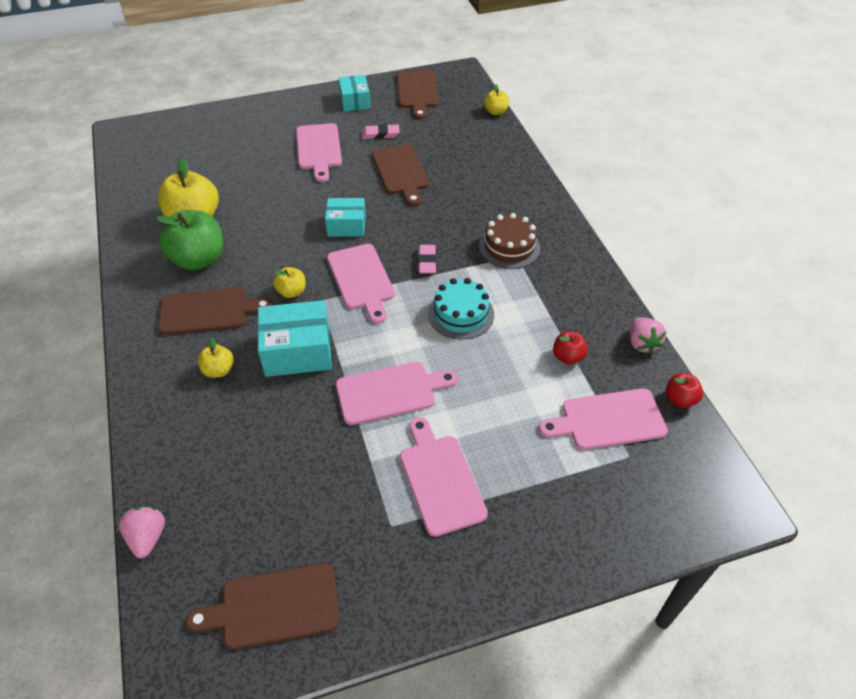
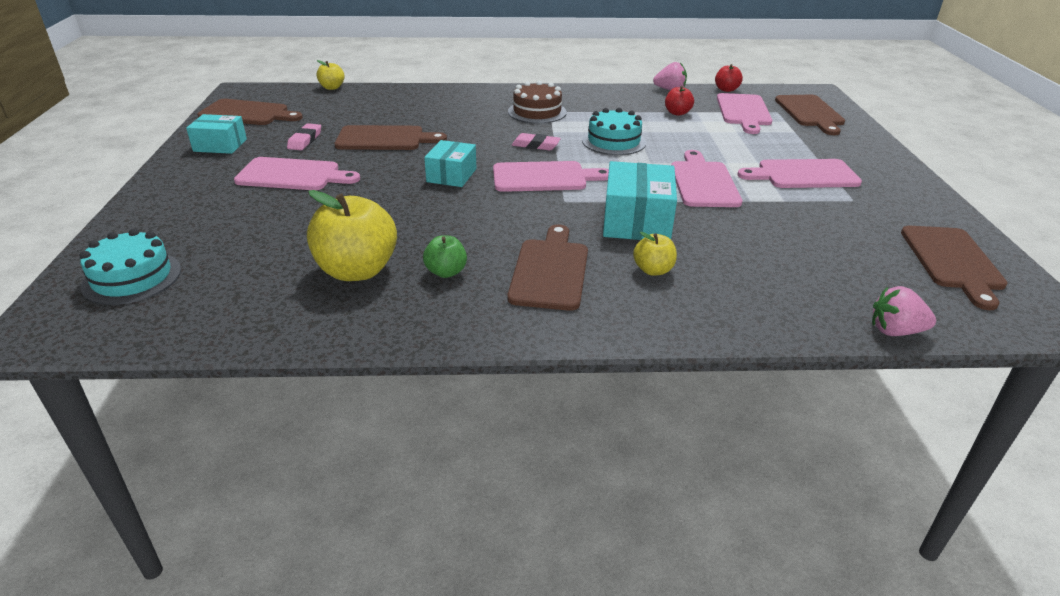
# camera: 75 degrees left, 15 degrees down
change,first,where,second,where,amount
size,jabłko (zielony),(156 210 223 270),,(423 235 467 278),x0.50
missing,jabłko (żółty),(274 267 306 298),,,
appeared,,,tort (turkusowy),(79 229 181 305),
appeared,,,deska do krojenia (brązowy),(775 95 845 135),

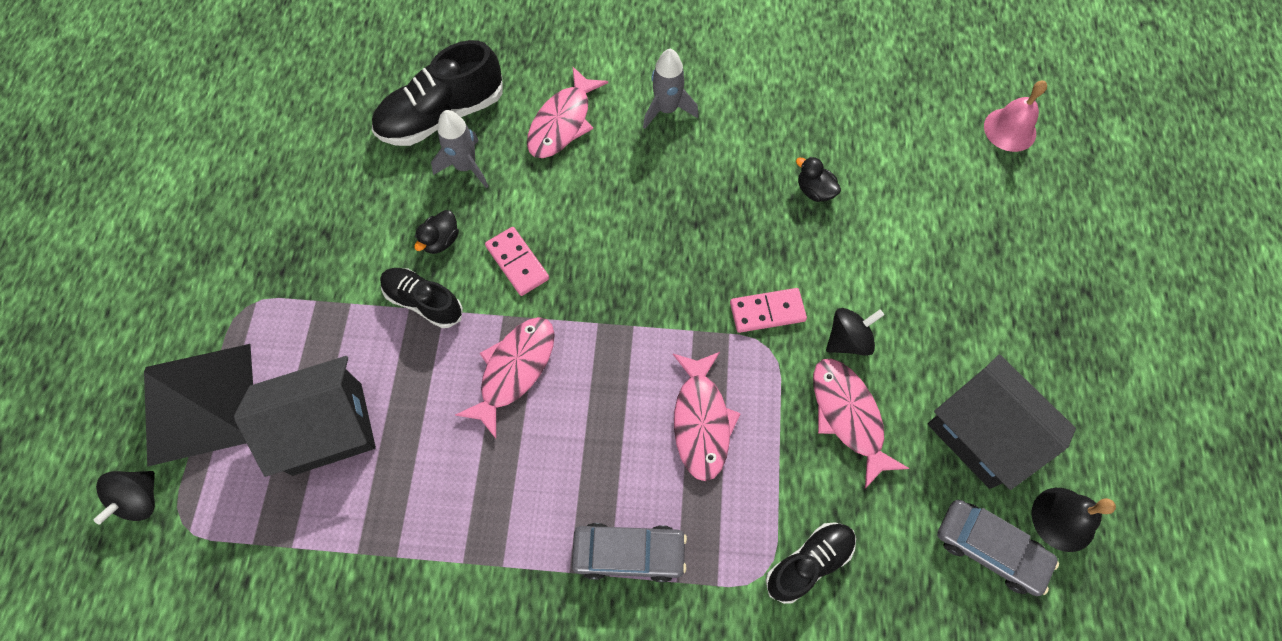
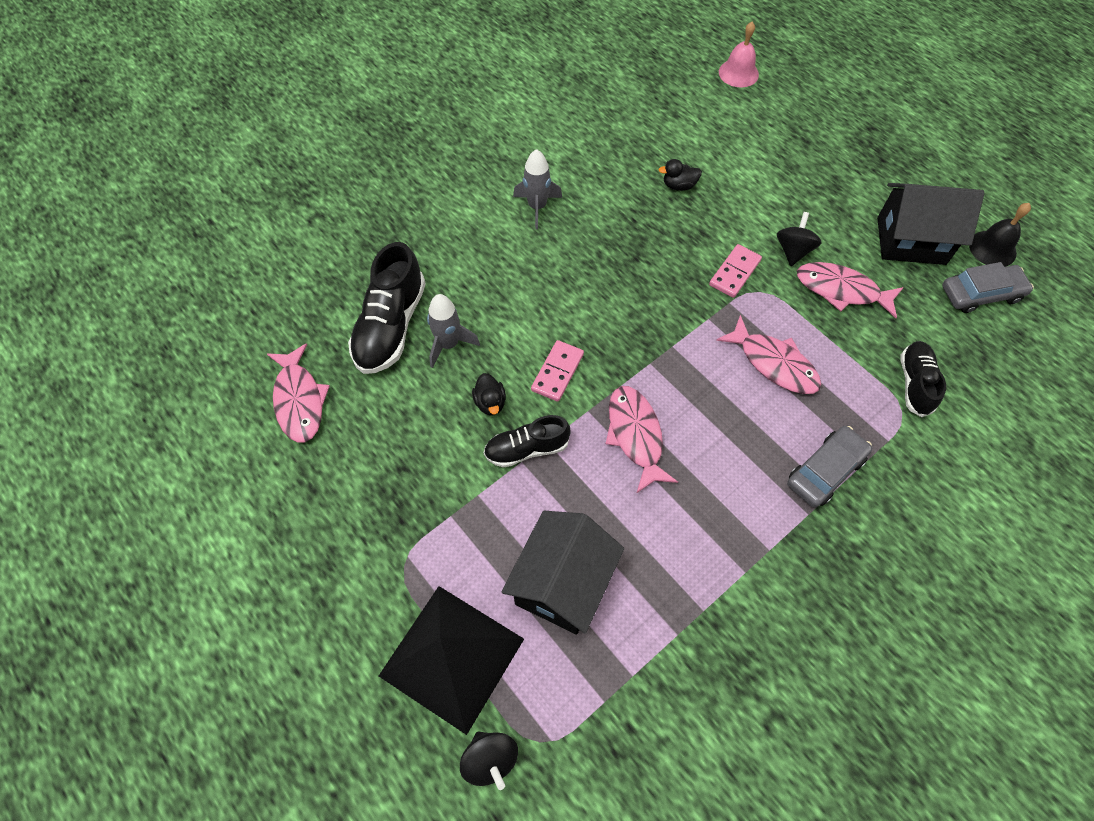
# camera: 45 degrees left, 5 degrees down
change,first,where,second,where,amount
spun,kostka domina (różowy),(485 227 549 296),,(531 340 584 402),75 degrees counterclockwise
relocated,ryba (różowy),(527 66 608 158),,(267 343 330 442),

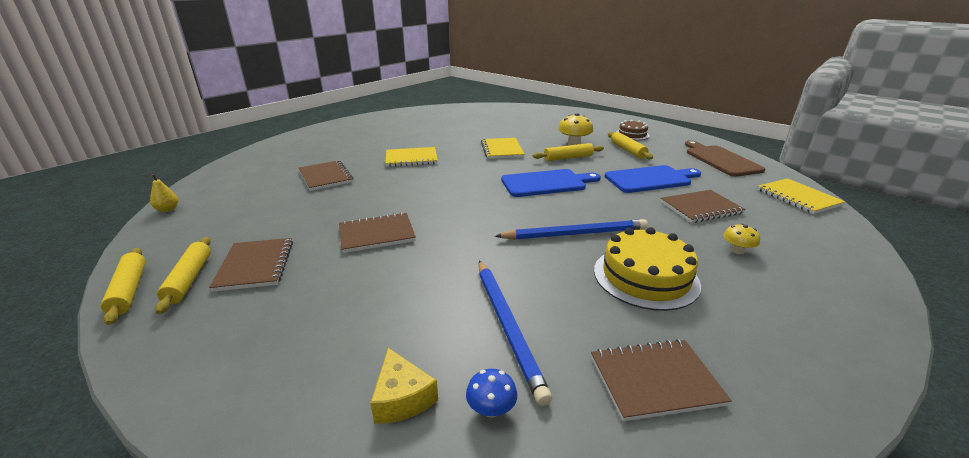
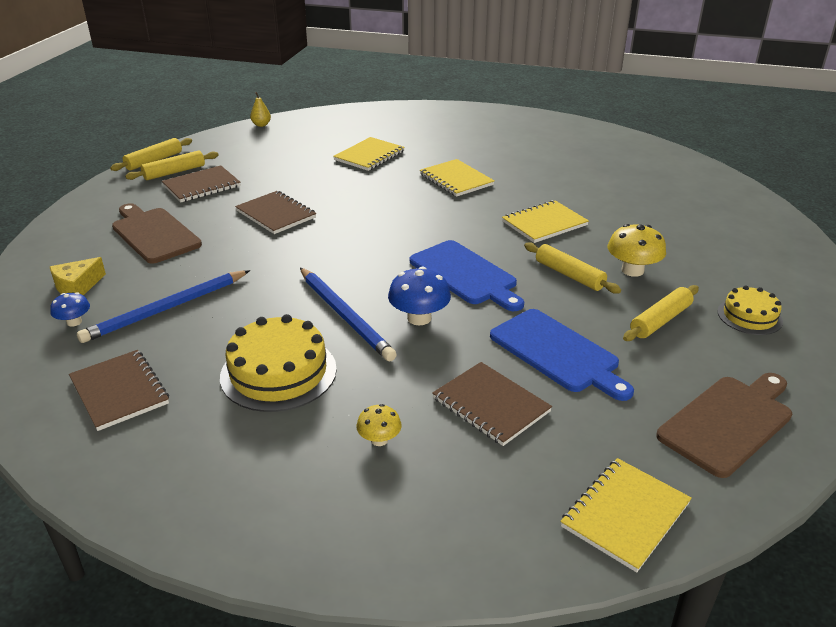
# camera: 65 degrees right, 5 degrees up
change,first,where,second,where,amount
colour,zeszyt (brązowy),(299 160 353 191),zeszyt (żółty),(333 137 405 171),
colour,tort (brązowy),(617 120 650 140),tort (żółty),(717 285 783 335),
appeared,,,deska do krojenia (brązowy),(112 203 202 264),
appeared,,,grzyb (niebieski),(388 267 451 326),

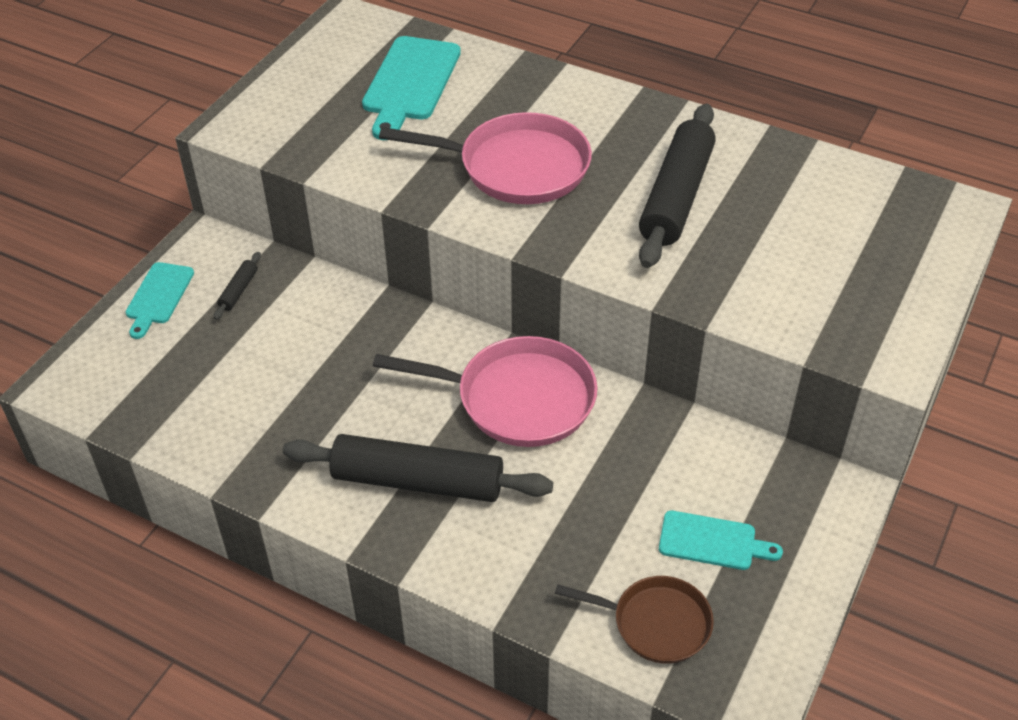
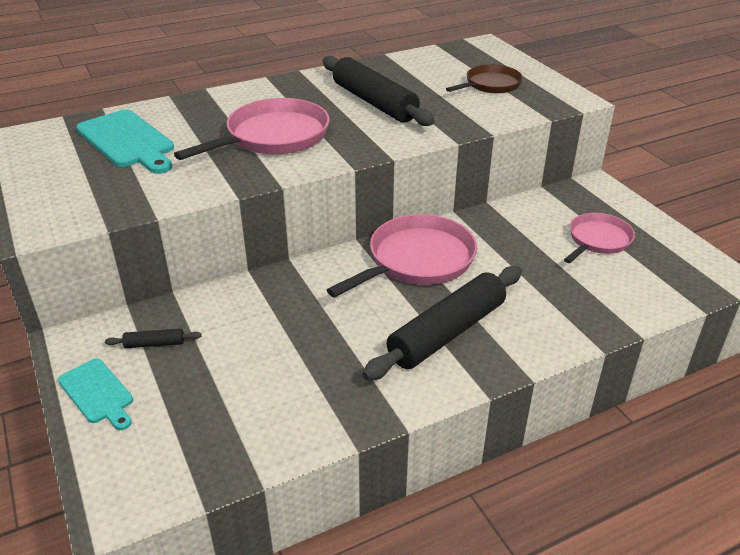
# camera: 55 degrees left, 10 degrees down
change,first,where,second,where,amount
spun,wałek do ciasta (czarny),(214 252 261 320),,(105 329 202 348),60 degrees counterclockwise
relocated,patelnia (brązowy),(555 576 714 664),,(446 65 523 93),
exchanged,deska do krojenia (turkusowy),(659 510 783 570),patelnia (różowy),(564 213 635 263),

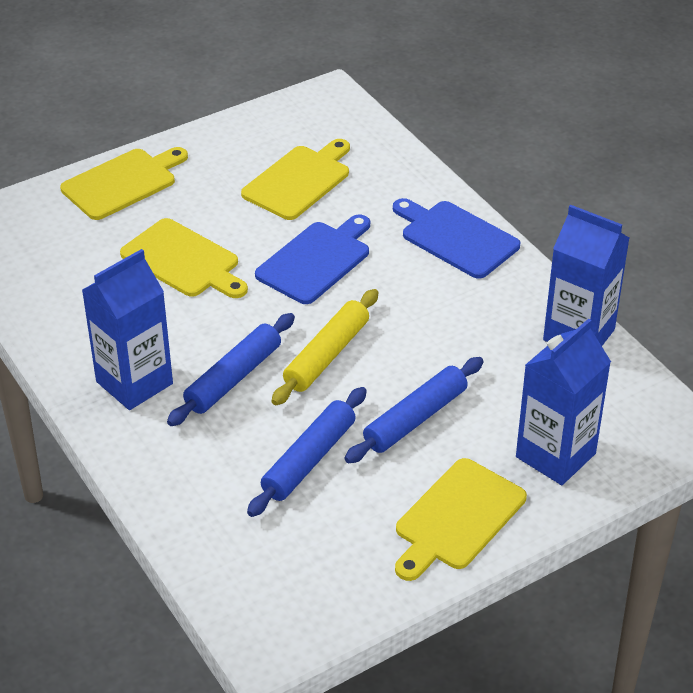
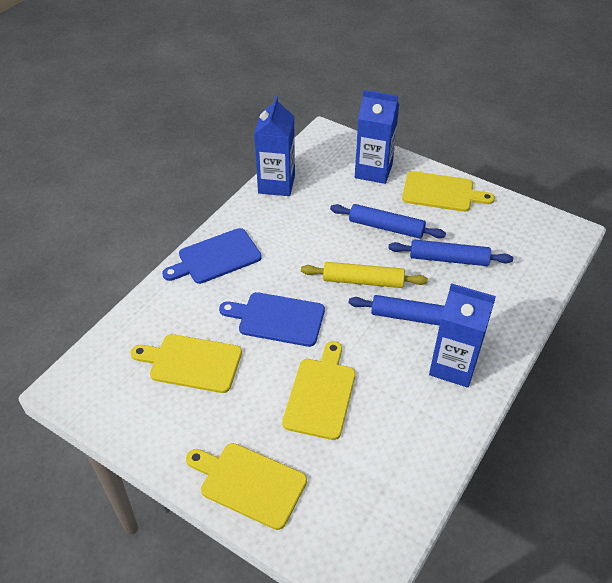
# camera: 115 degrees left, 5 degrees up
change,first,where,second,where,amount
spun,deska do krojenia (niebieski),(393 198 520 279),,(162 228 262 284),45 degrees clockwise

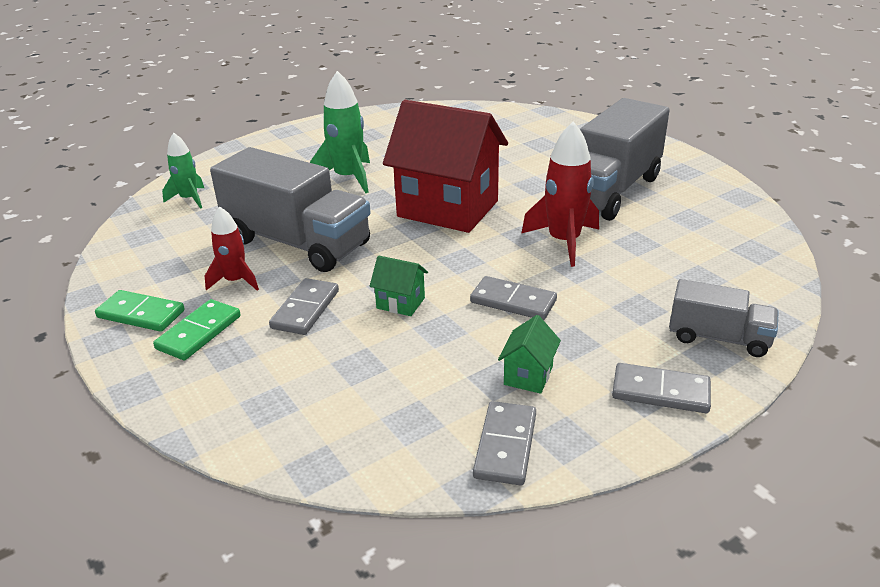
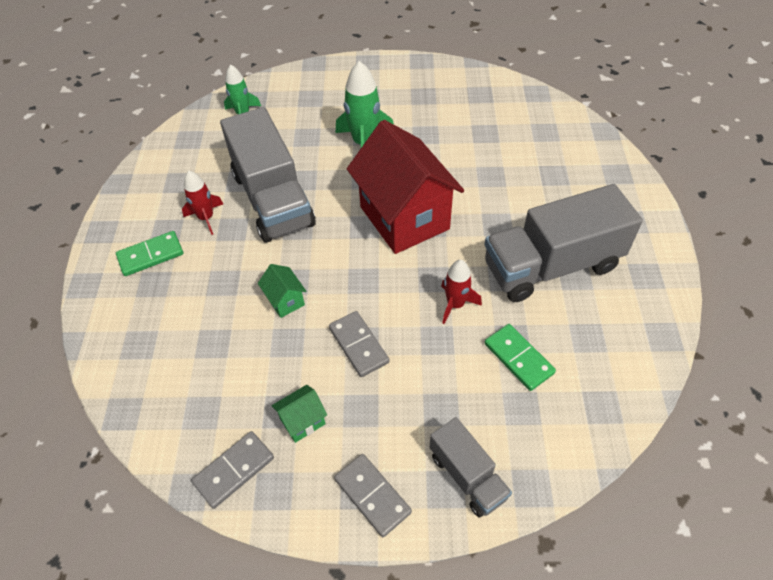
# camera: 35 degrees right, 20 degrees up
change,first,where,second,where,amount
relocated,kostka domina (zielony),(95 290 185 332),,(485 324 556 391),
missing,kostka domina (szary),(269 278 339 335),,,
size,rakieta (czerwony),(521 122 599 267),,(441 260 482 324),x0.63

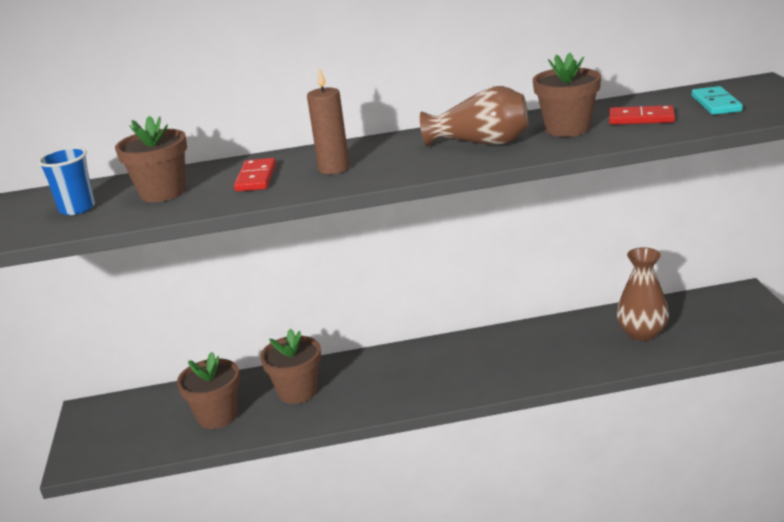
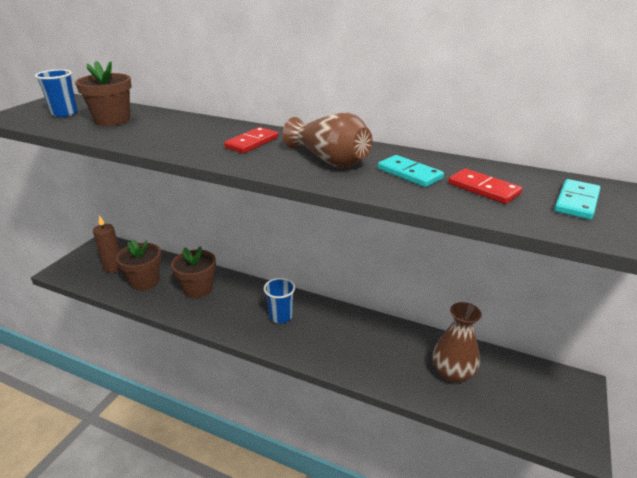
# camera: 30 degrees right, 5 degrees up
change,first,where,second,where,amount
relocated,kostka domina (czerwony),(234 158 276 192),,(224 127 278 153),
relocated,świeca (brązowy),(307 68 350 174),,(93 215 121 273),
exchanged,doniczka (brązowy),(533 53 601 137),kostka domina (turkusowy),(378 155 444 187),
appeared,,,szklanka (niebieski),(264 278 295 323),

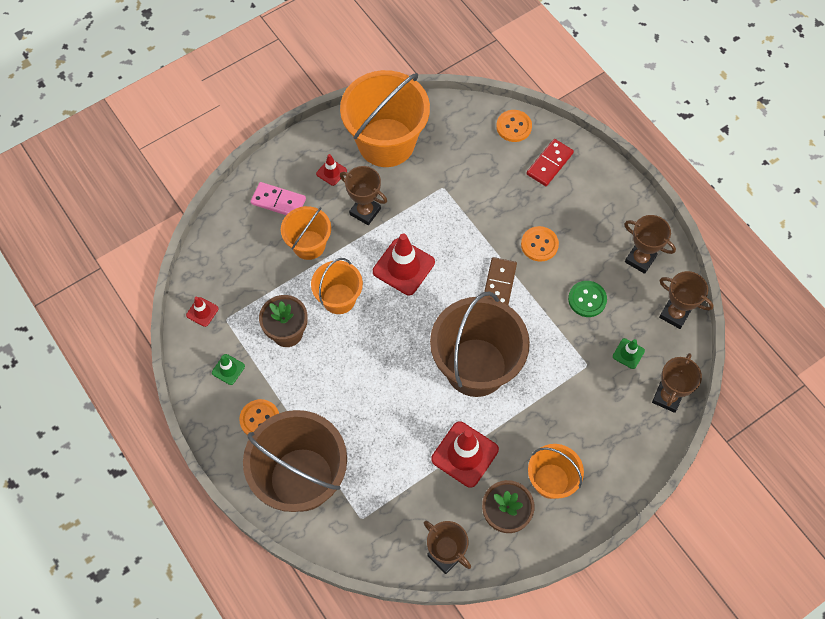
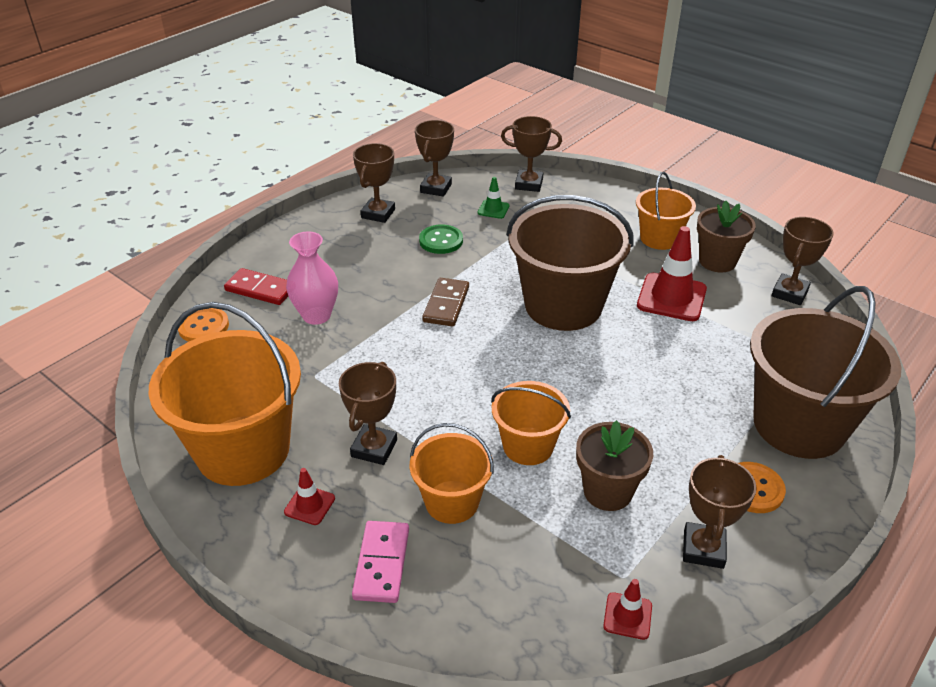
# camera: 105 degrees left, 25 degrees down
change,first,where,second,where,amount
exchanged,pachołek (zielony),(212 354 245 385),puchar (brązowy),(683 455 757 569),
missing,pachołek (czerwony),(373 234 435 295),,,
spun,kostka domina (brązowy),(484 257 517 305),,(422 278 469 326),75 degrees counterclockwise
missing,guzik (pomarańczowy),(521 226 559 262),,,
appeared,,,wazon (różowy),(286 231 338 325),

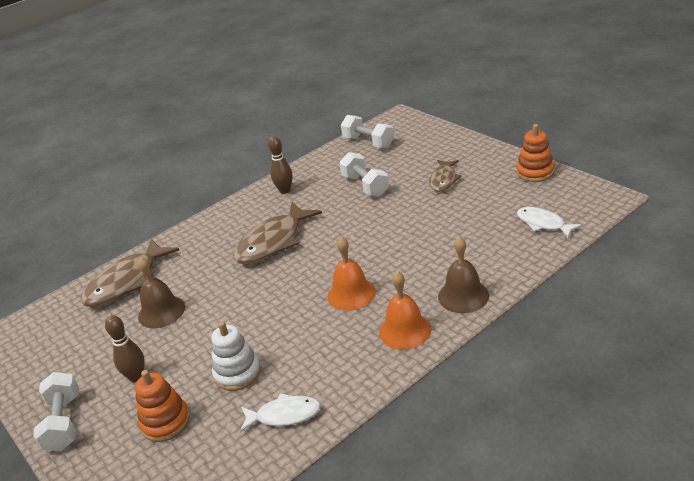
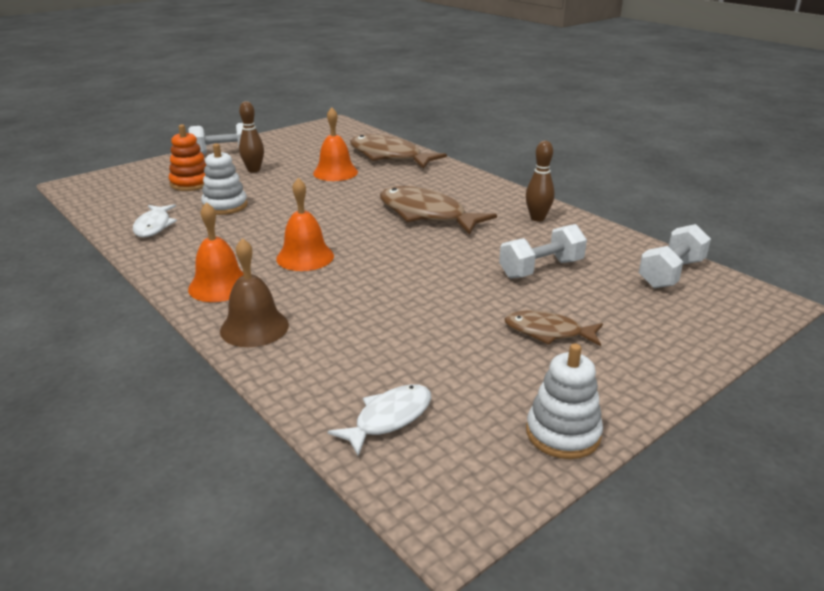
# camera: 85 degrees right, 5 degrees down
change,first,where,second,where,amount
colour,dzwonek (brązowy),(138 257 185 328),dzwonek (pomarańczowy),(313 107 358 181),
colour,zabawka nakładanka (pomarańczowy),(516 124 555 182),zabawka nakładanka (biały),(526 344 603 459),

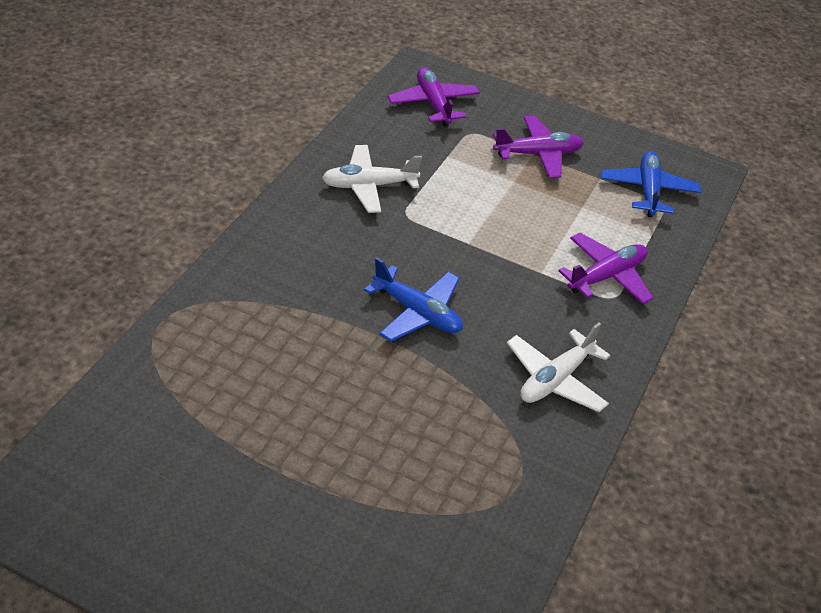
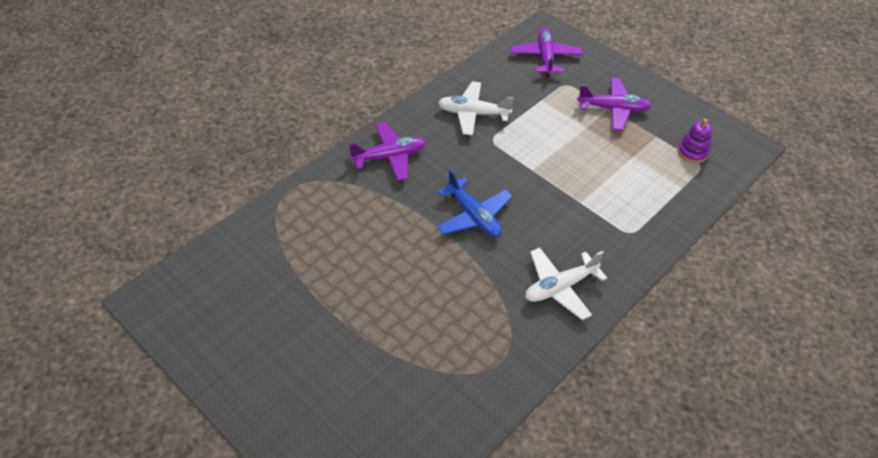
# camera: 20 degrees right, 5 degrees up
change,first,where,second,where,amount
relocated,samolot (fioletowy),(559 233 653 304),,(349 122 426 181),
exchanged,samolot (niebieski),(601 151 701 217),zabawka nakładanka (fioletowy),(678 119 712 163),

